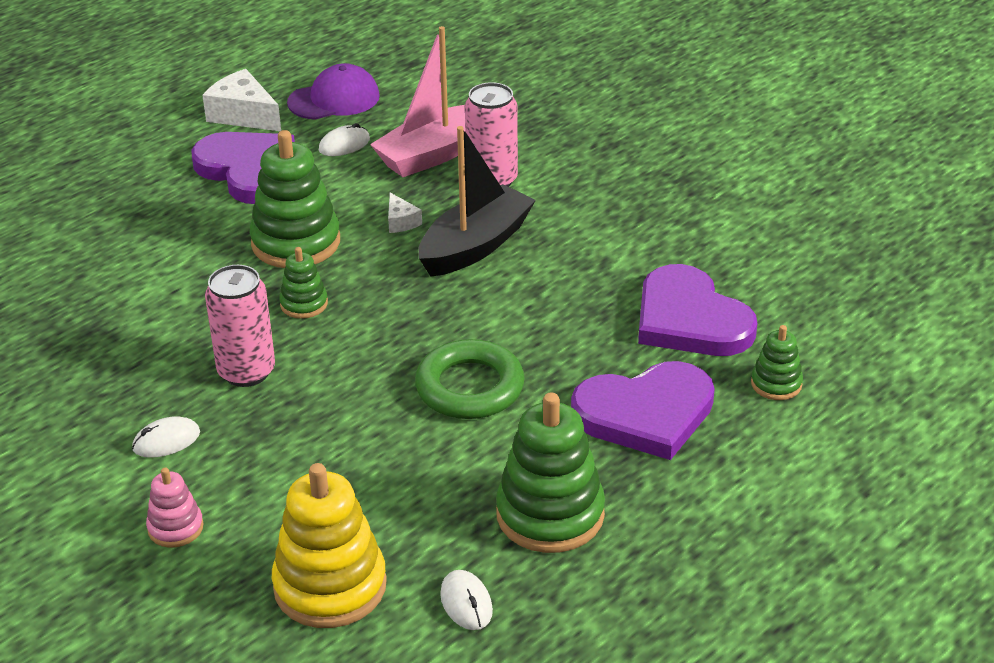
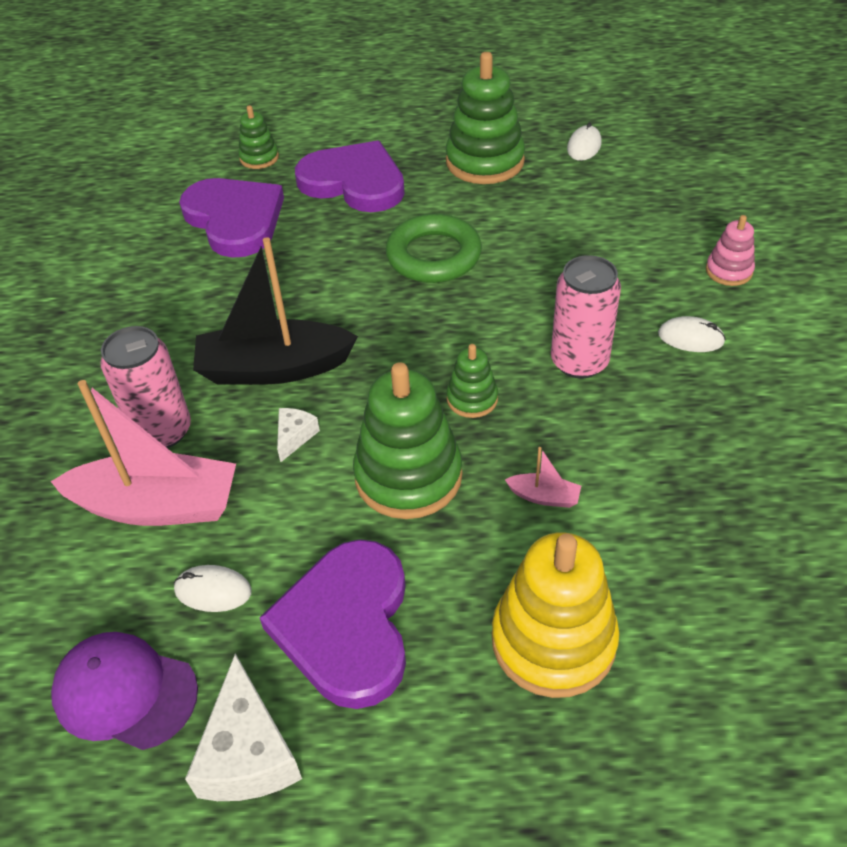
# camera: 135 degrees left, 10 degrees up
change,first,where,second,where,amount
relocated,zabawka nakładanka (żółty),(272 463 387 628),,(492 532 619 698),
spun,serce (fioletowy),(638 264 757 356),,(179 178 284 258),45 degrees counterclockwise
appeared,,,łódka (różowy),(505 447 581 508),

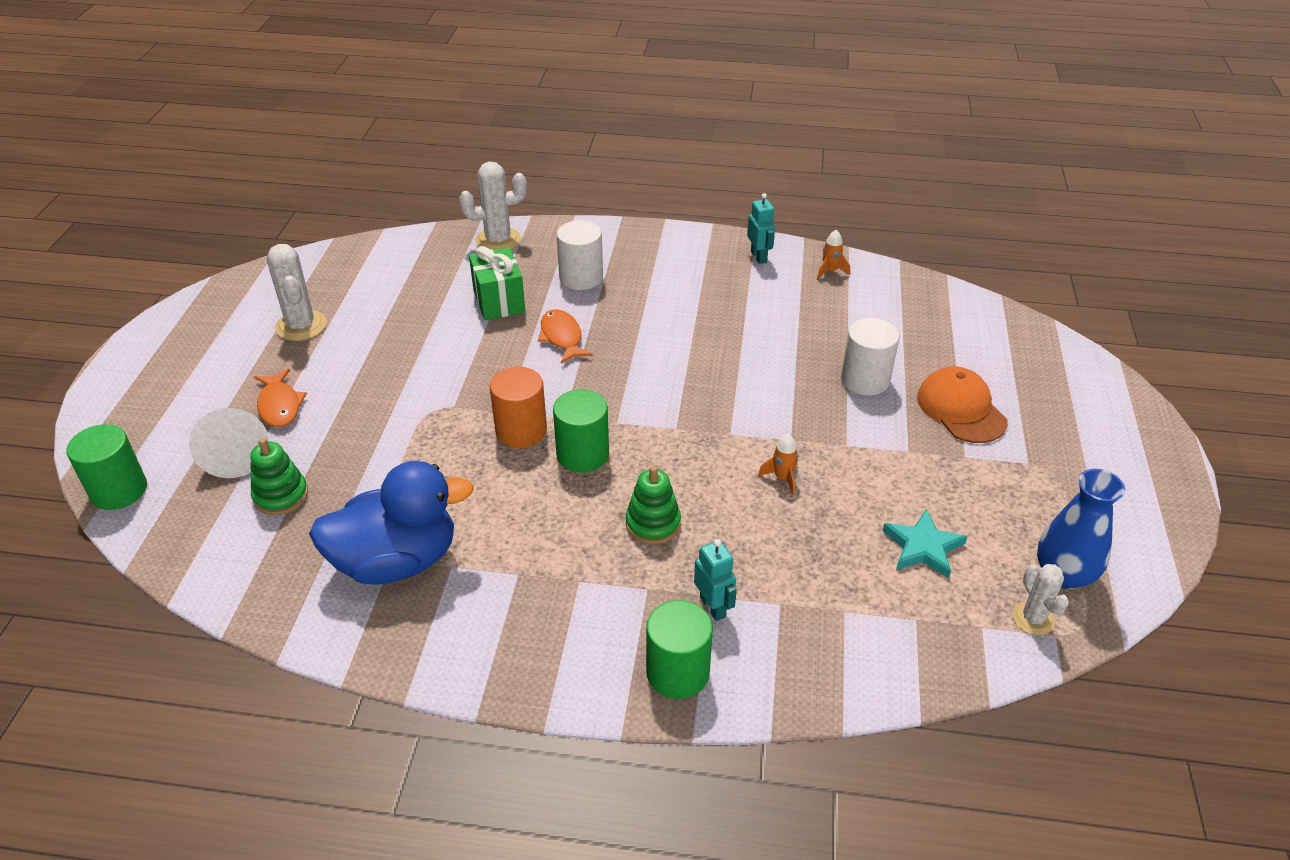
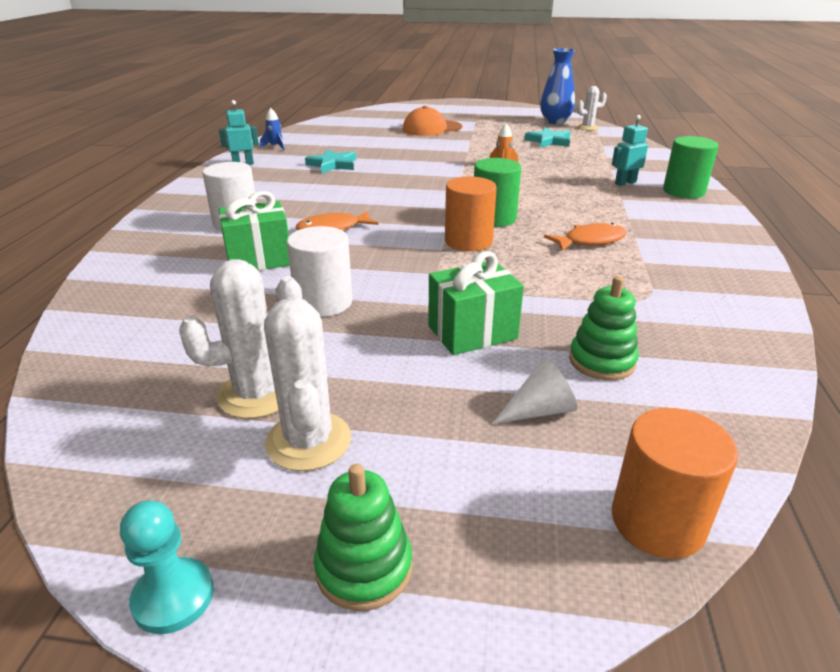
# camera: 90 degrees left, 10 degrees down
change,first,where,second,where,amount
colour,walec (zielony),(66 424 147 510),walec (pomarańczowy),(612 408 738 559),
size,stożek (biały),(189 408 269 478),,(492 358 577 424),x0.59
relocated,ryba (pomarańczowy),(254 369 307 428),,(544 223 626 251),
missing,kaczka (niebieski),(309 461 474 585),,,
relocated,kaktus (biały),(459 162 527 250),,(264 298 351 471),
relocated,zabawka nakładanka (zielony),(626 466 681 544),,(314 464 412 611),
colour,rakieta (pomarańczowy),(817 230 850 280),rakieta (niebieski),(260 108 285 150),
relocated,walec (biały),(841 318 900 395),,(287 226 352 317),
appeared,,,pionek (turkusowy),(120 500 214 634),
appeared,,,gwiazda (turkusowy),(305 149 356 173),
appeared,,,prezent (zielony),(428 251 524 355),

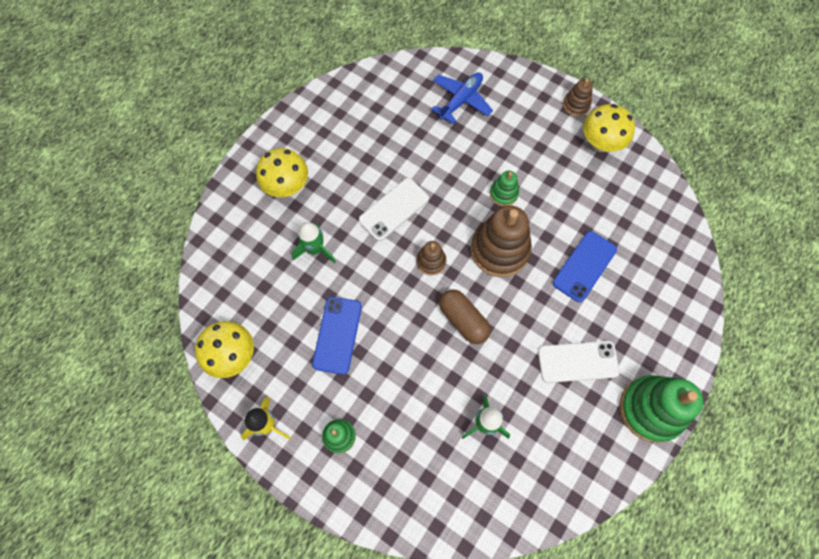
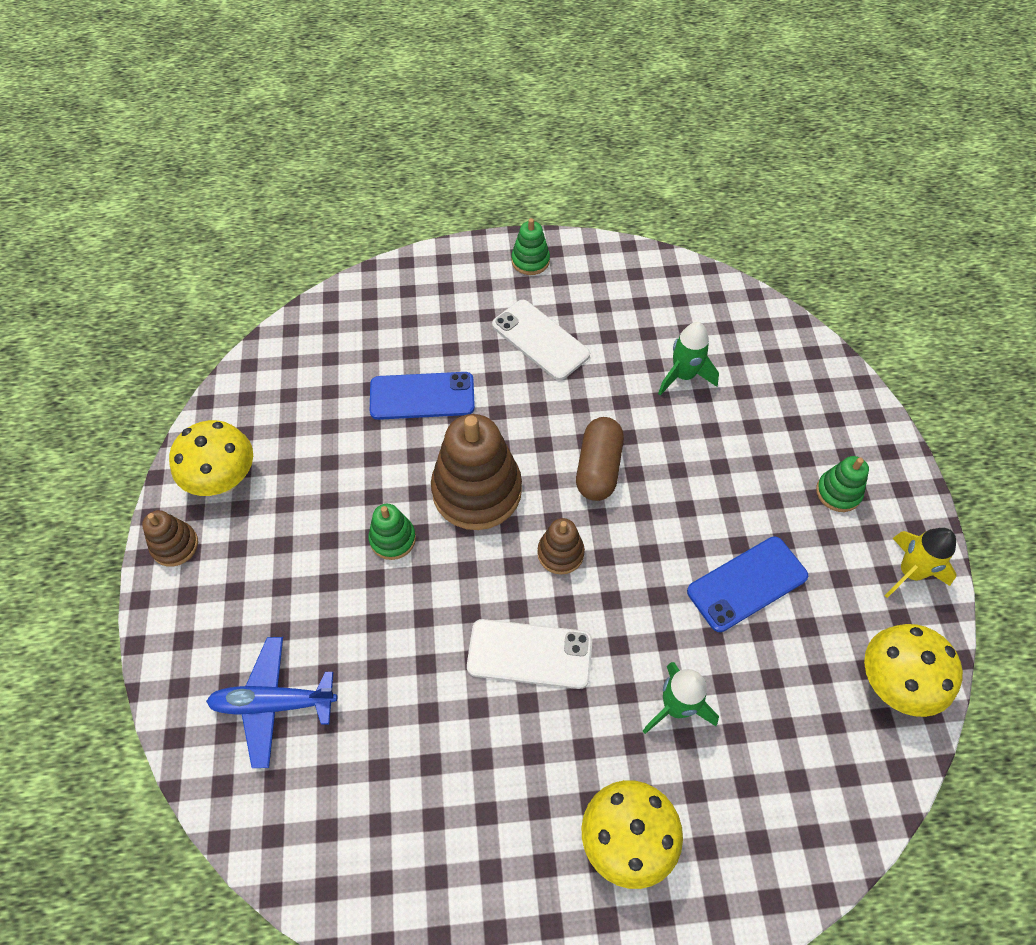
# camera: 130 degrees left, 10 degrees down
change,first,where,second,where,amount
size,zabawka nakładanka (zielony),(620 375 703 443),,(511 218 550 275),x0.50

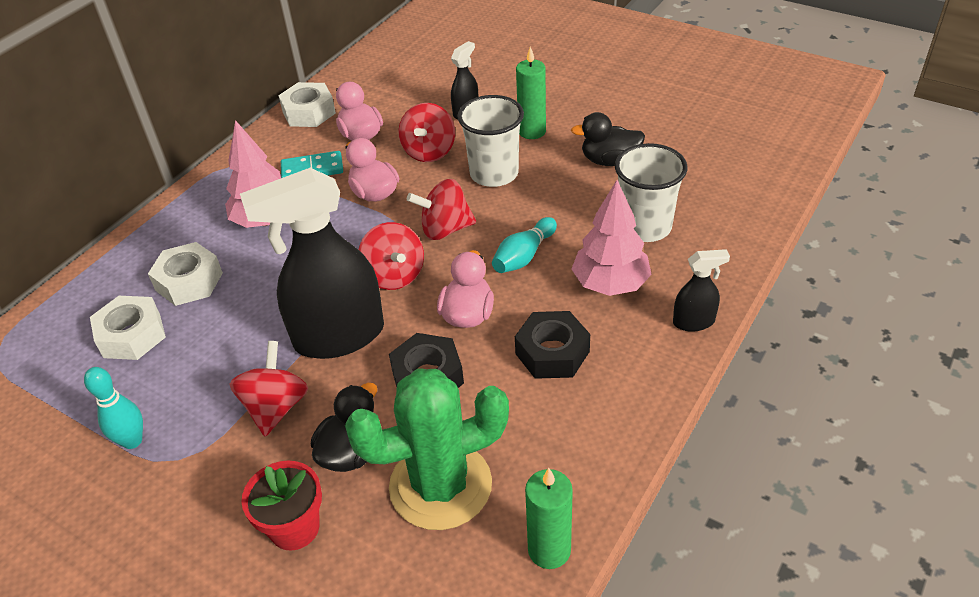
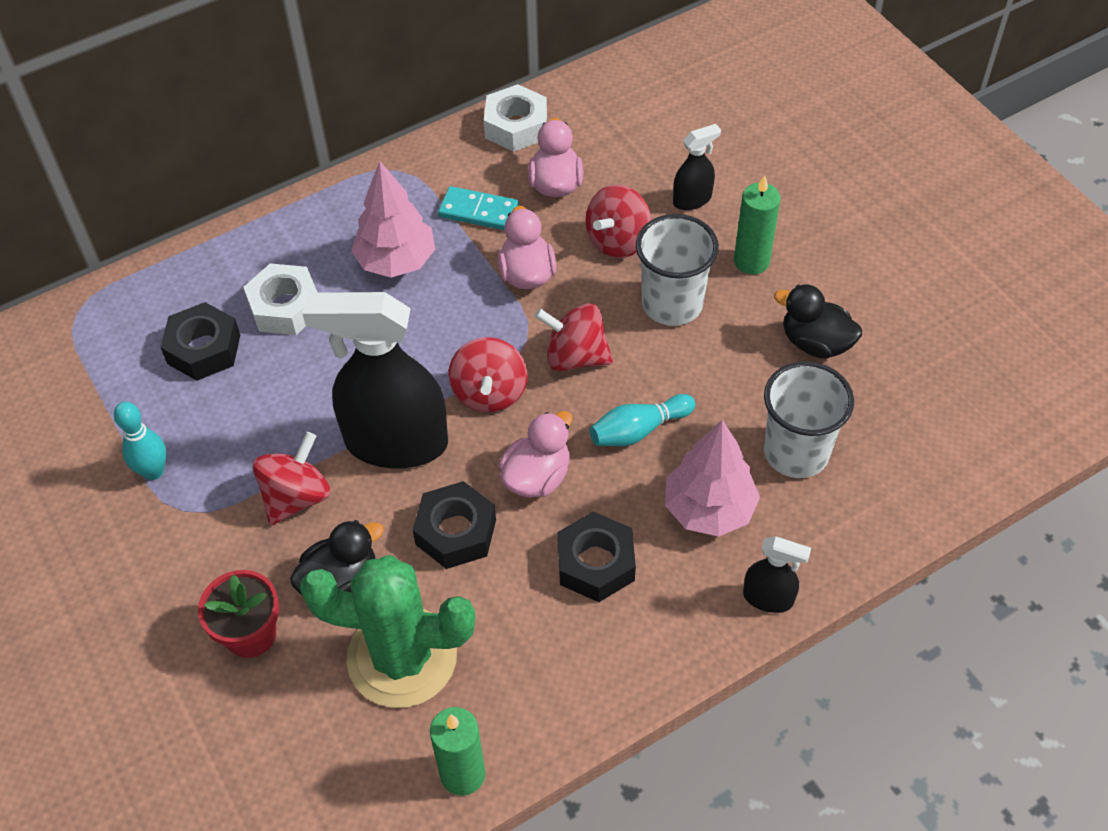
# camera: 25 degrees right, 10 degrees up
change,first,where,second,where,amount
colour,nakrętka (biały),(90 296 166 360),nakrętka (czarny),(160 302 240 381),

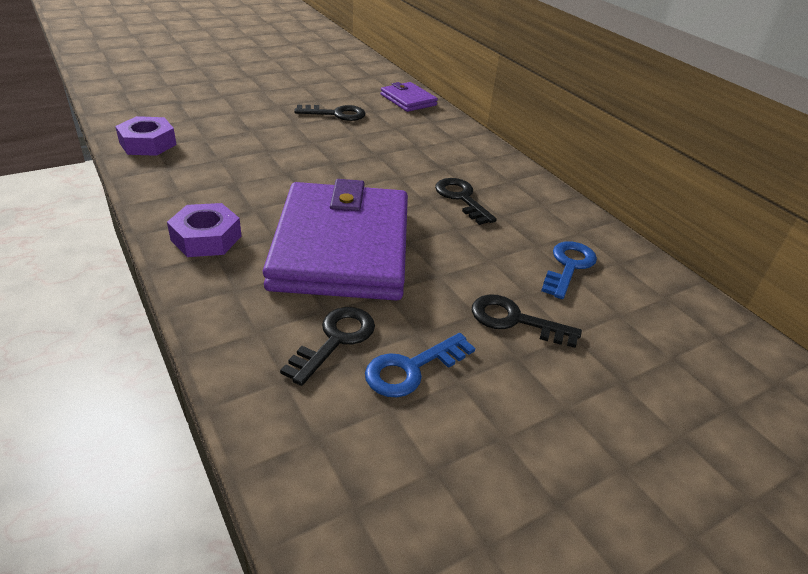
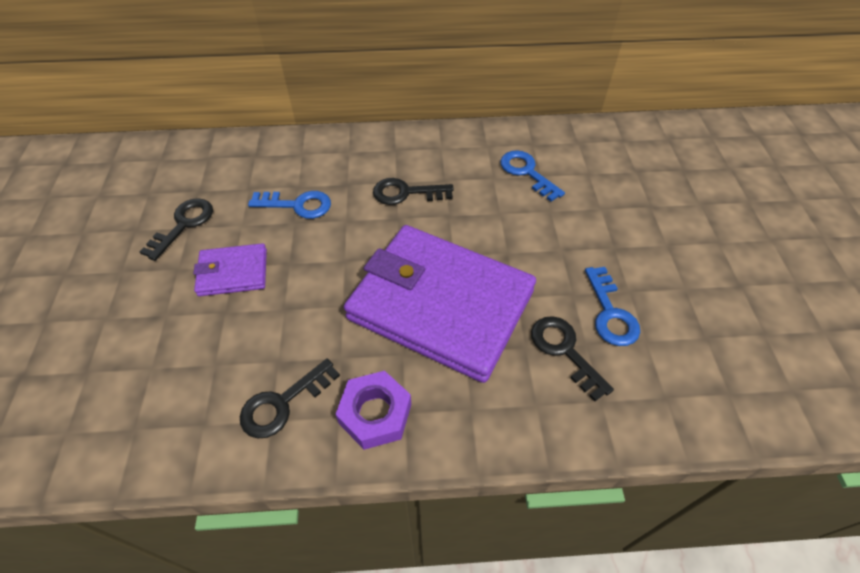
# camera: 60 degrees left, 15 degrees up
change,first,where,second,where,amount
missing,nakrętka (fioletowy),(115 116 177 156),,,
relocated,portfel (fioletowy),(381 82 438 112),,(193 243 267 296),
relocated,klucz (czarny),(472 294 582 348),,(240 358 340 438),
appeared,,,klucz (niebieski),(248 191 331 219),

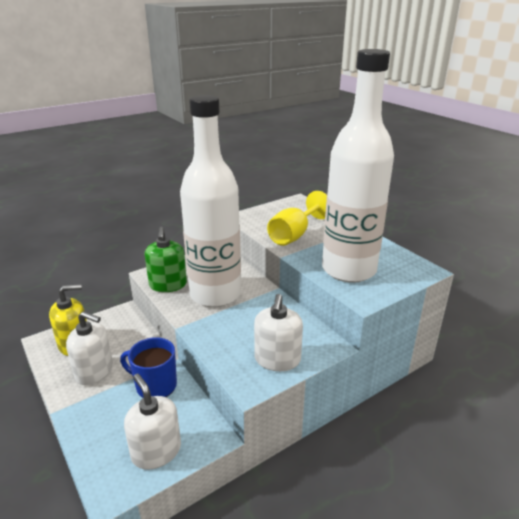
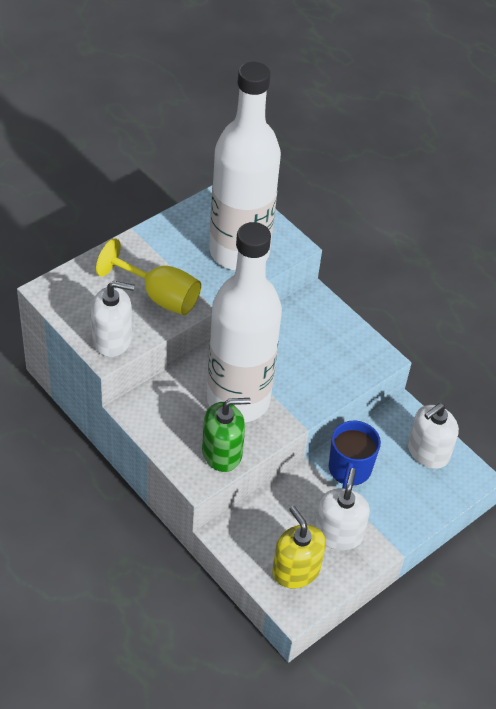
# camera: 100 degrees left, 20 degrees up
change,first,where,second,where,amount
relocated,dozownik mydła (biały),(254 294 303 371),,(91 281 135 357),

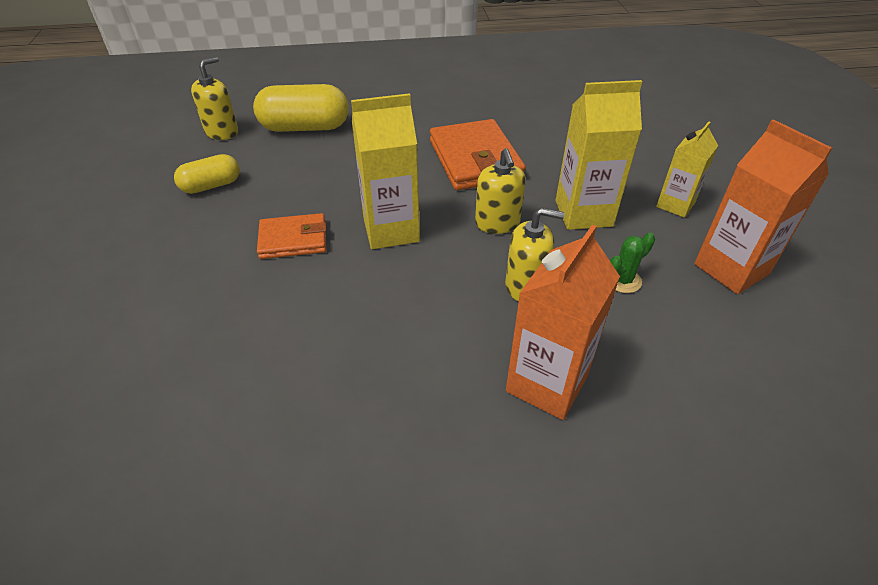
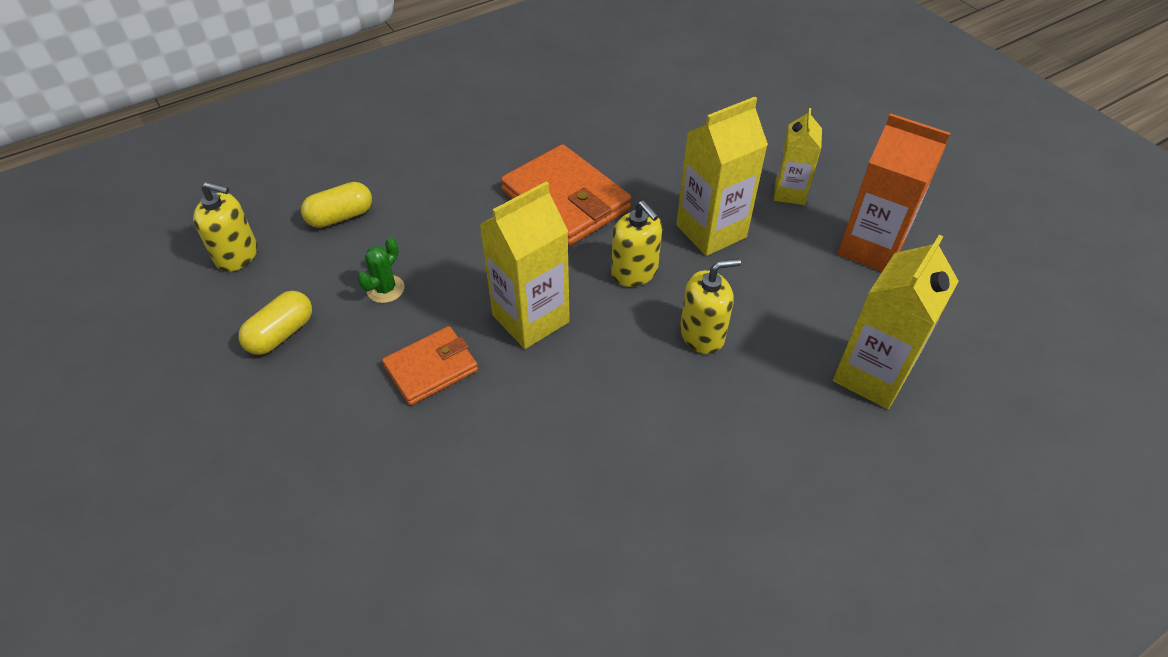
# camera: 25 degrees left, 5 degrees up
change,first,where,second,where,amount
spun,dozownik mydła (żółty),(191 57 238 140),,(193 182 257 272),90 degrees clockwise
size,kapsułka (żółty),(253 84 349 132),,(301 182 372 228),x0.60
missing,karton mleka (pomarańczowy),(506 225 620 420),,,
relocated,kaktus (zielony),(610 232 655 293),,(357 238 404 303),
appeared,,,karton mleka (żółty),(833 235 959 409),

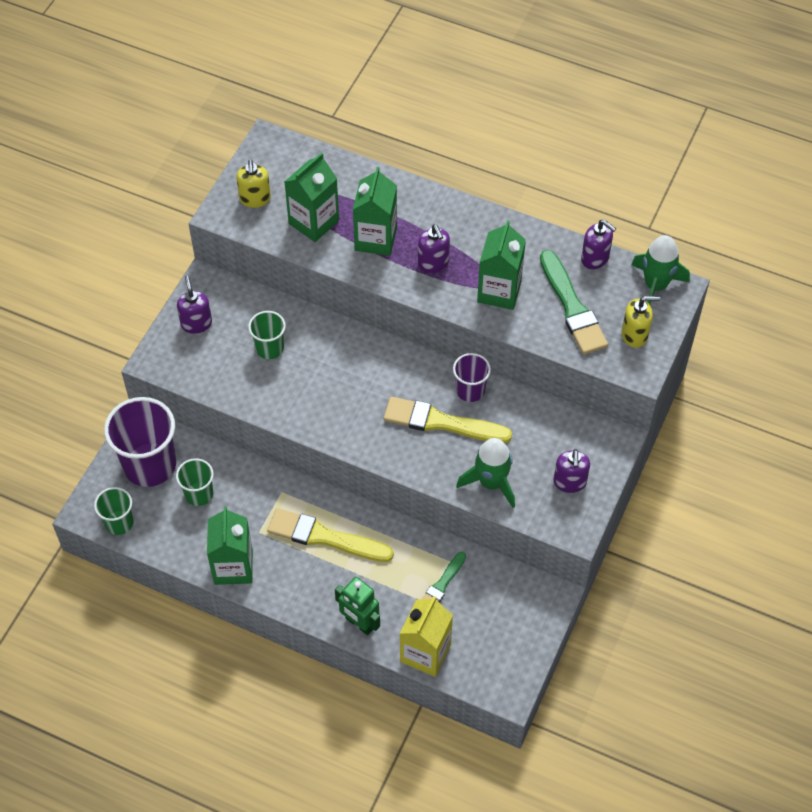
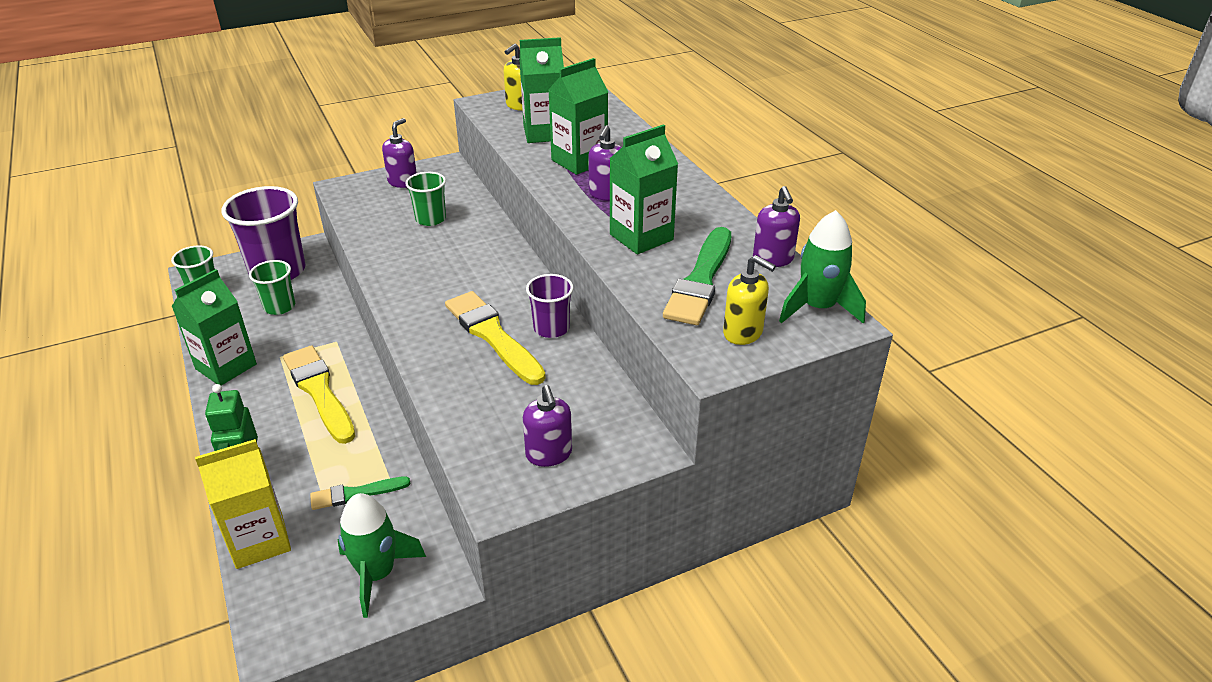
# camera: 40 degrees right, 20 degrees down
change,first,where,second,where,amount
relocated,rakieta (zielony),(456 438 515 508),,(338 493 426 618),
spun,dozownik mydła (fioletowy),(553 449 590 493),,(523 385 572 467),60 degrees counterclockwise

